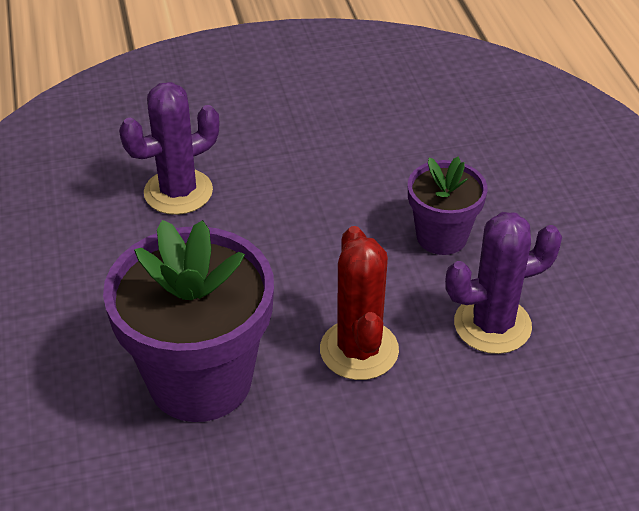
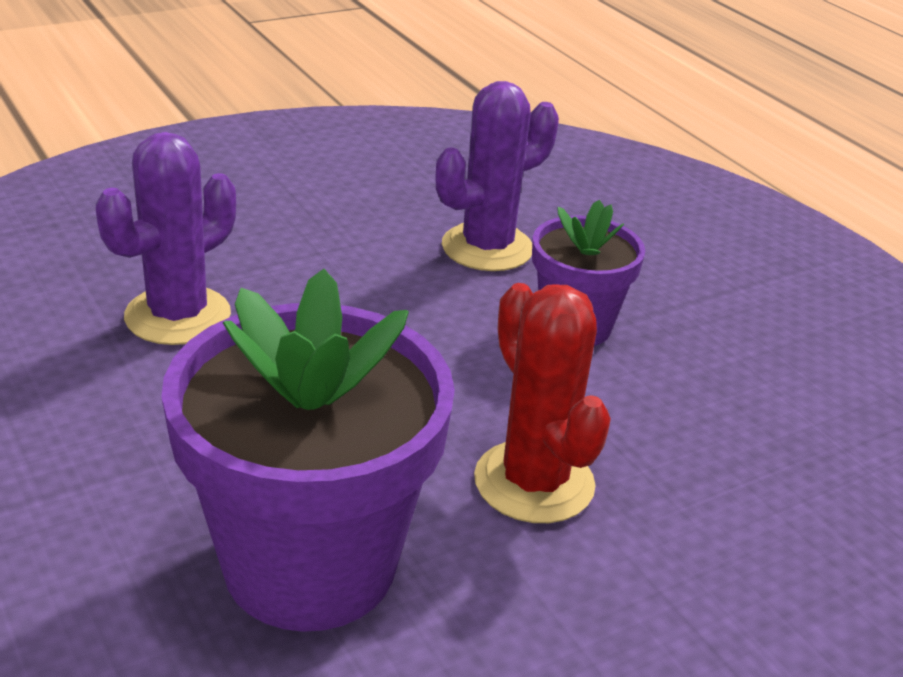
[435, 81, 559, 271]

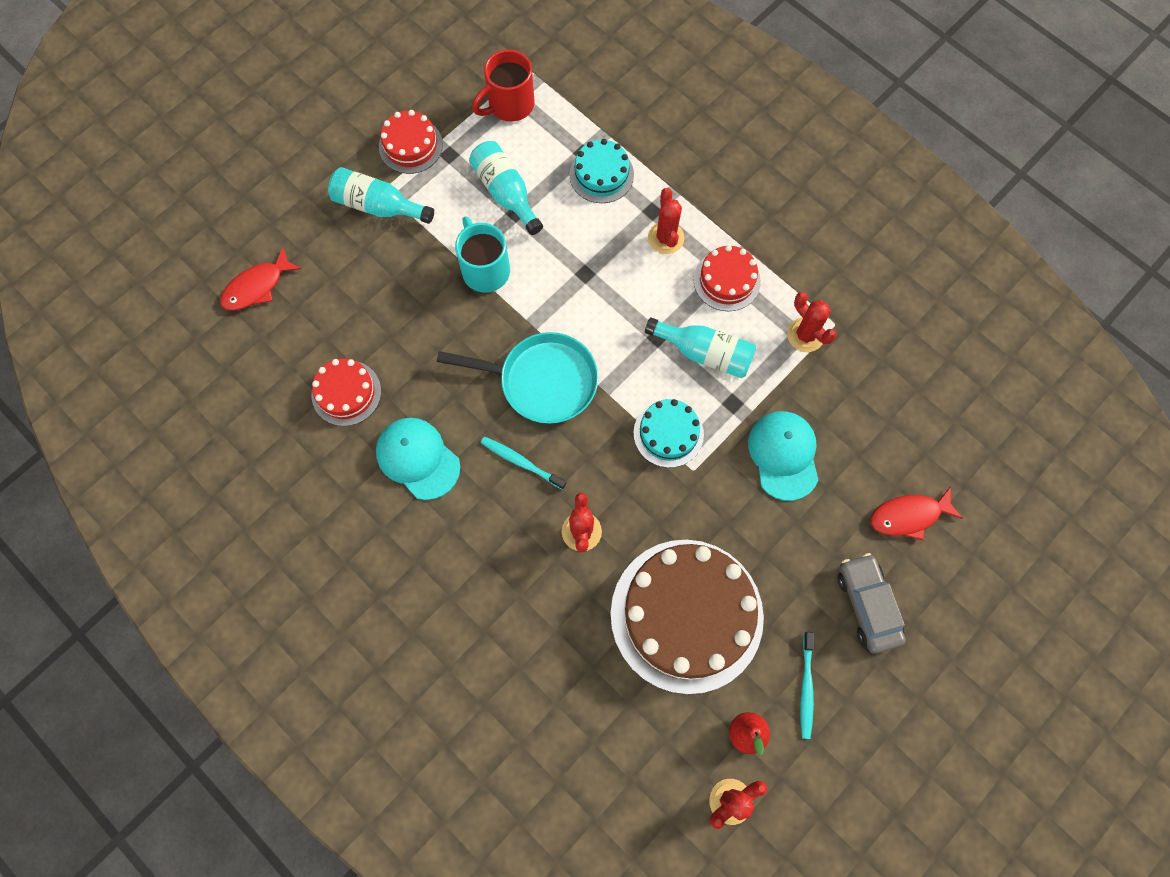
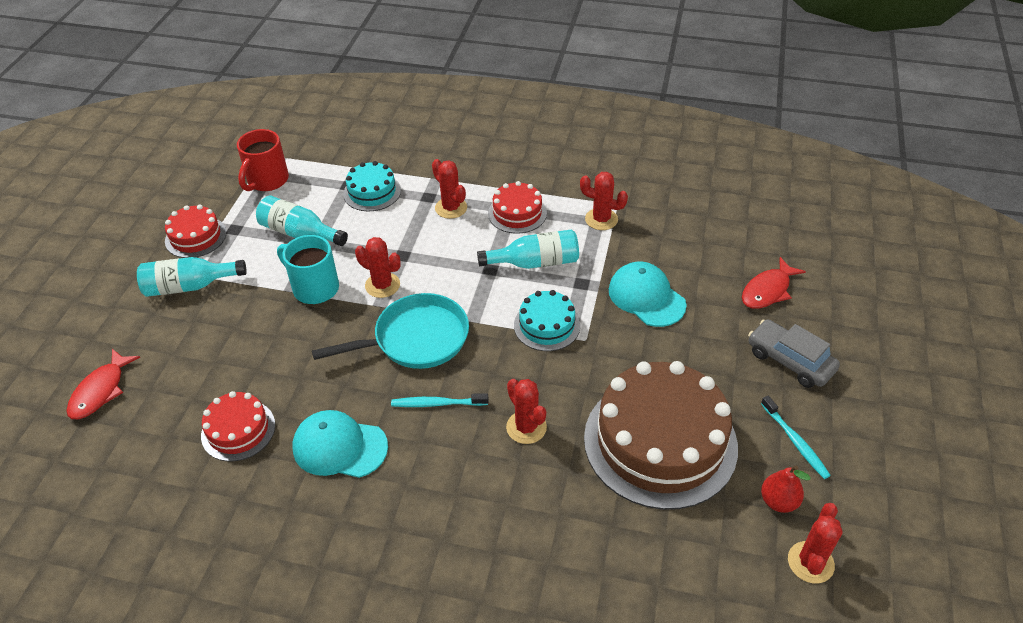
[355, 237, 401, 298]

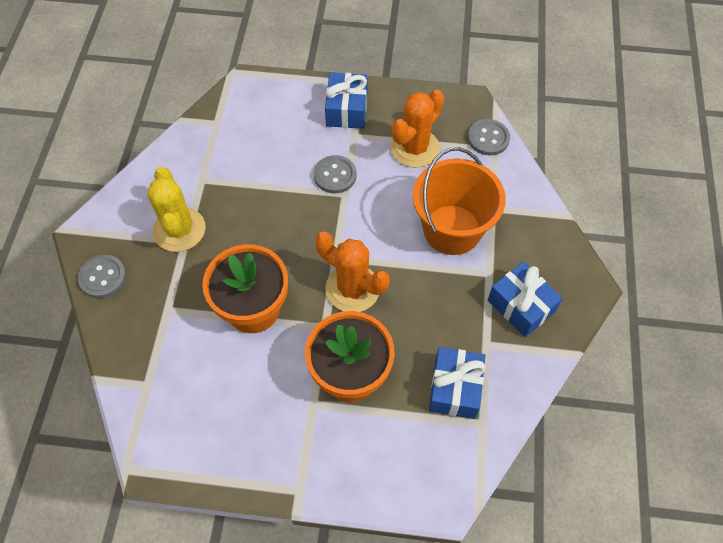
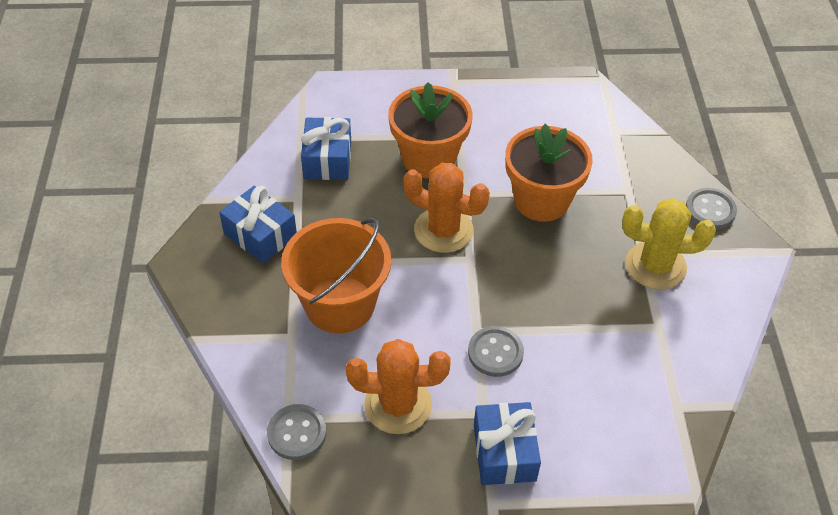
[622, 198, 716, 290]
[346, 339, 450, 434]

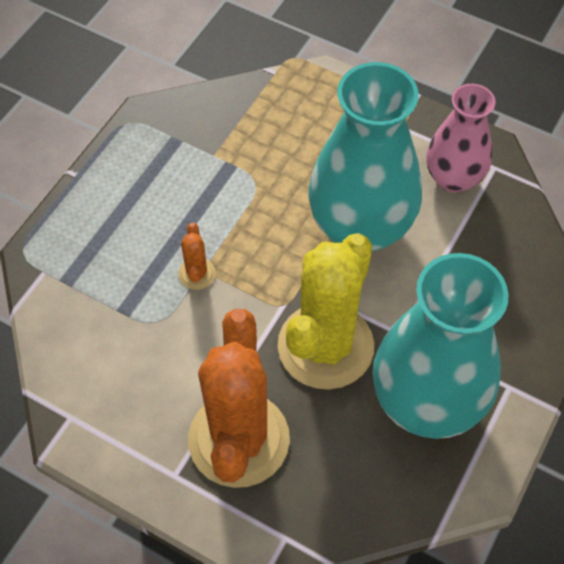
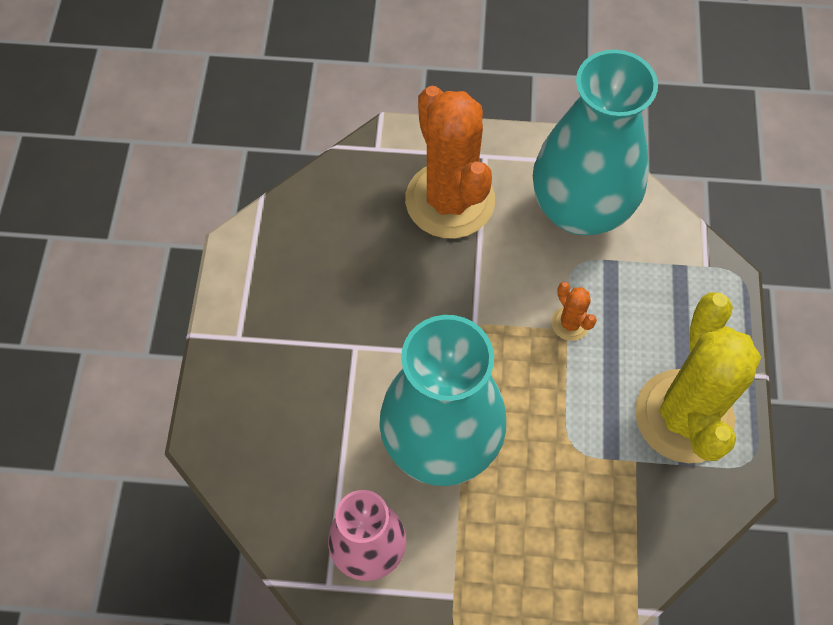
[635, 292, 761, 463]
[533, 50, 658, 235]

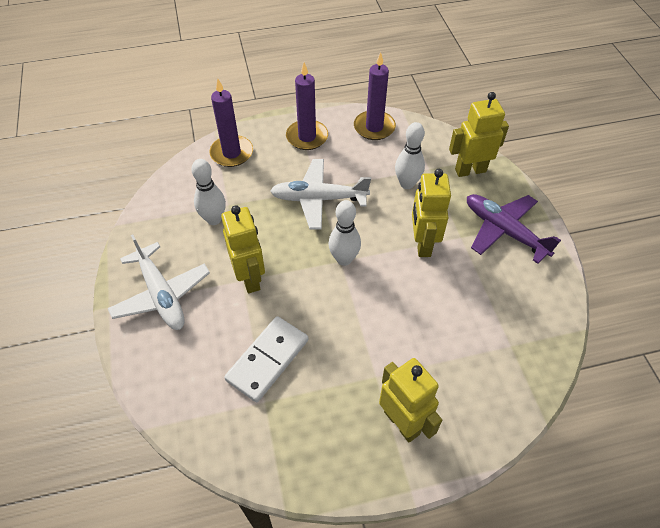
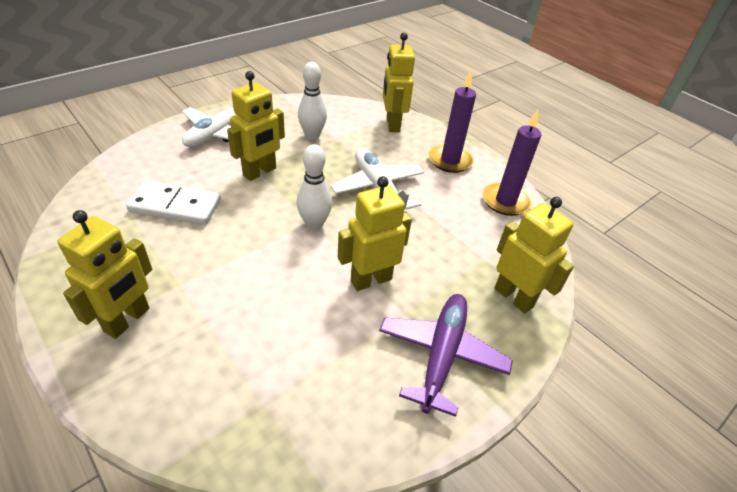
[395, 122, 425, 189] (first image)
[383, 33, 415, 132]

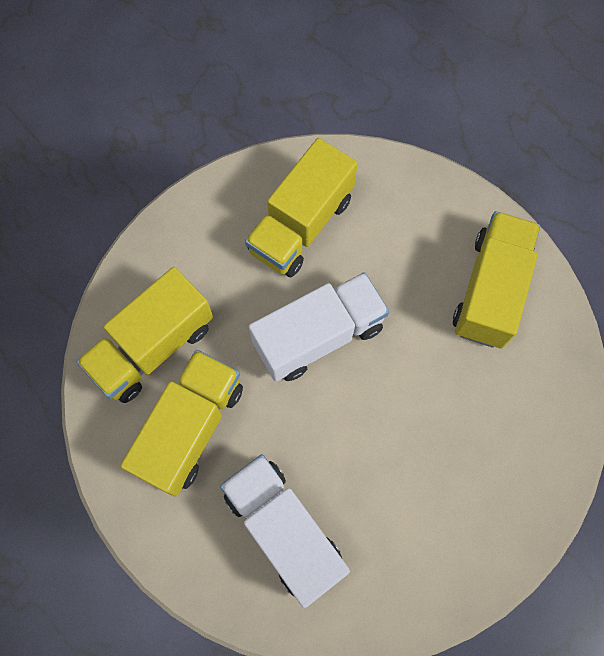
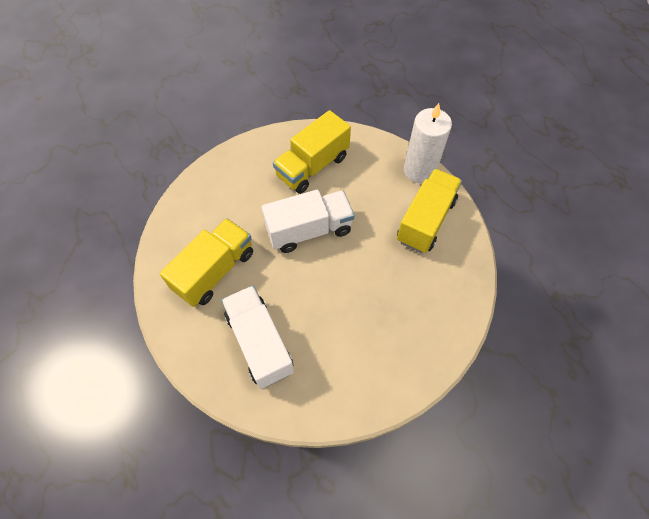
[76, 267, 213, 403] (first image)
[404, 103, 452, 183]

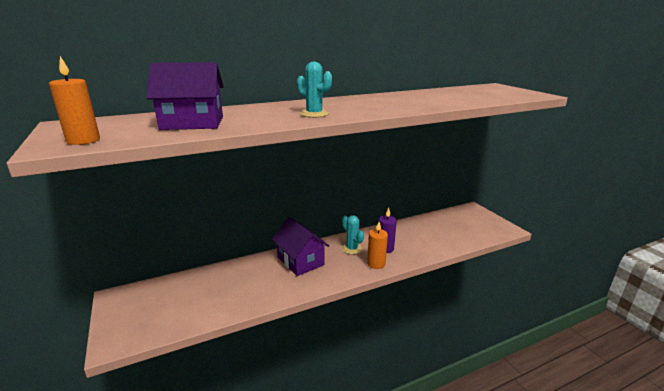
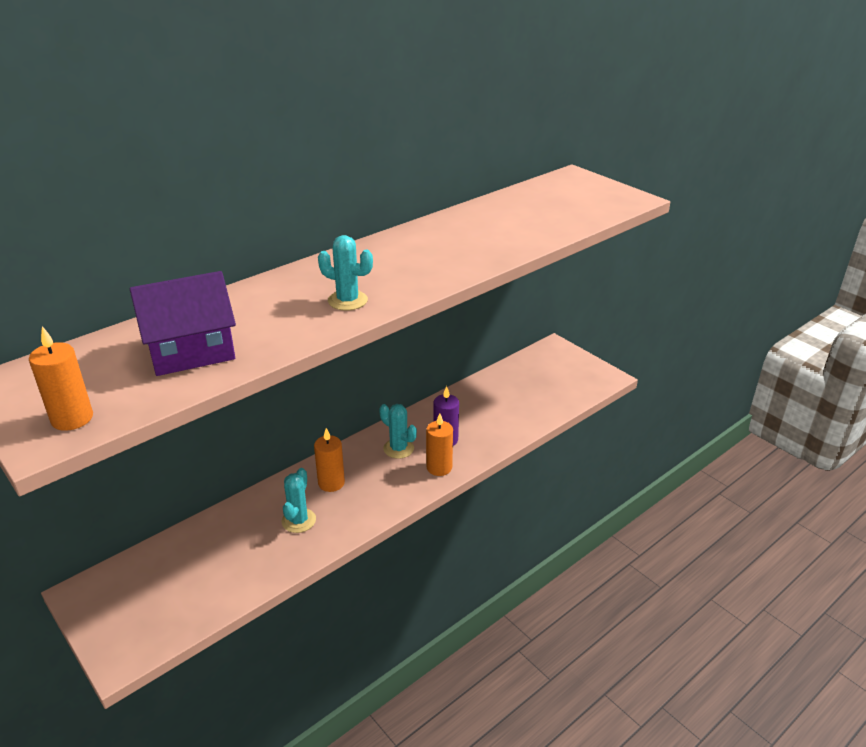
[282, 468, 316, 533]
[314, 428, 345, 492]

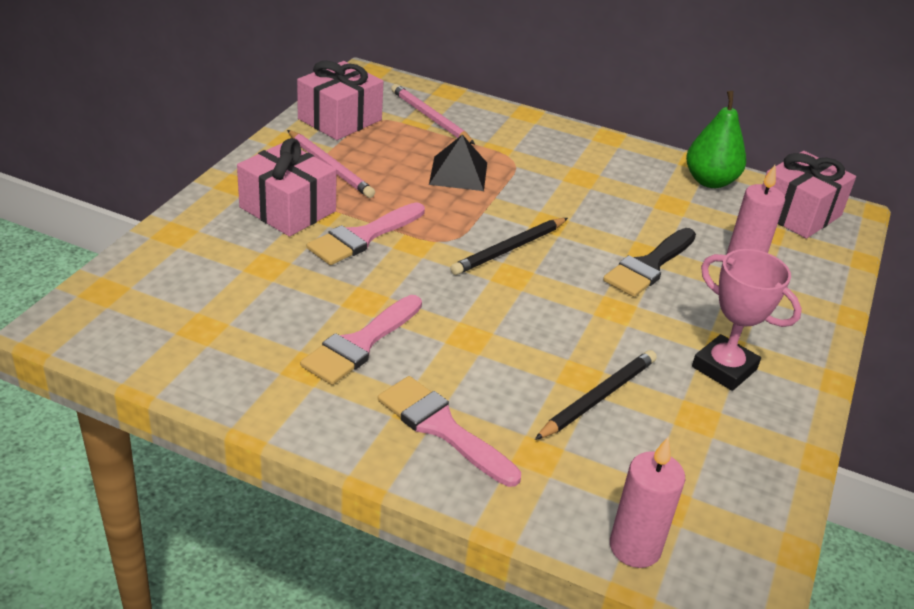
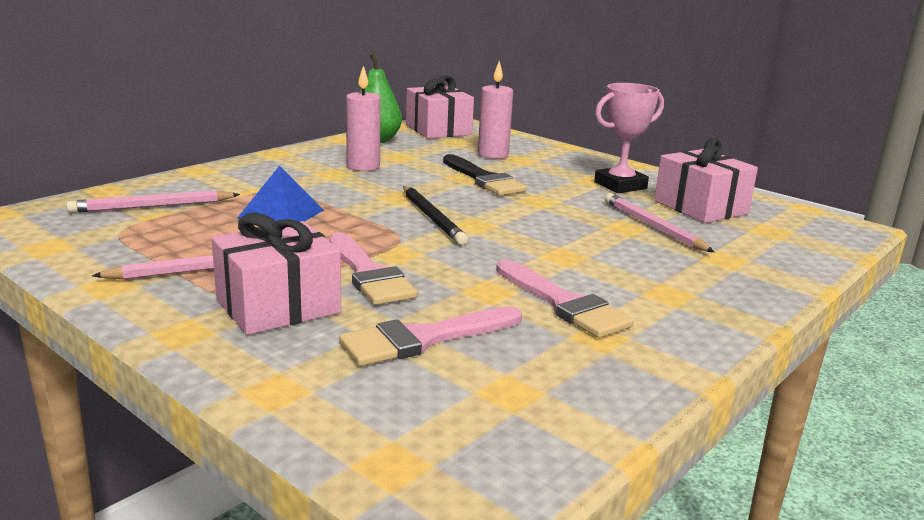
[654, 138, 758, 223]
[339, 306, 522, 366]
[346, 66, 381, 171]
[237, 166, 324, 222]
[605, 193, 714, 252]

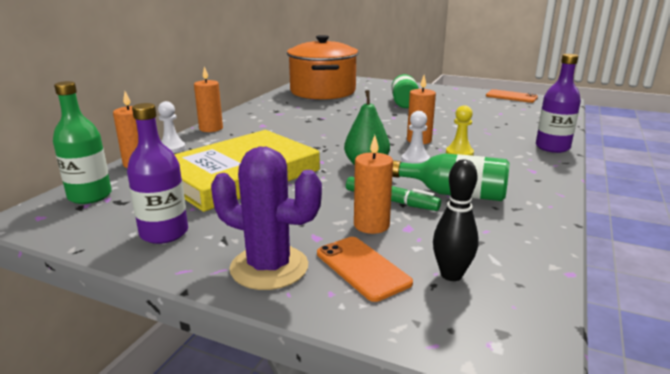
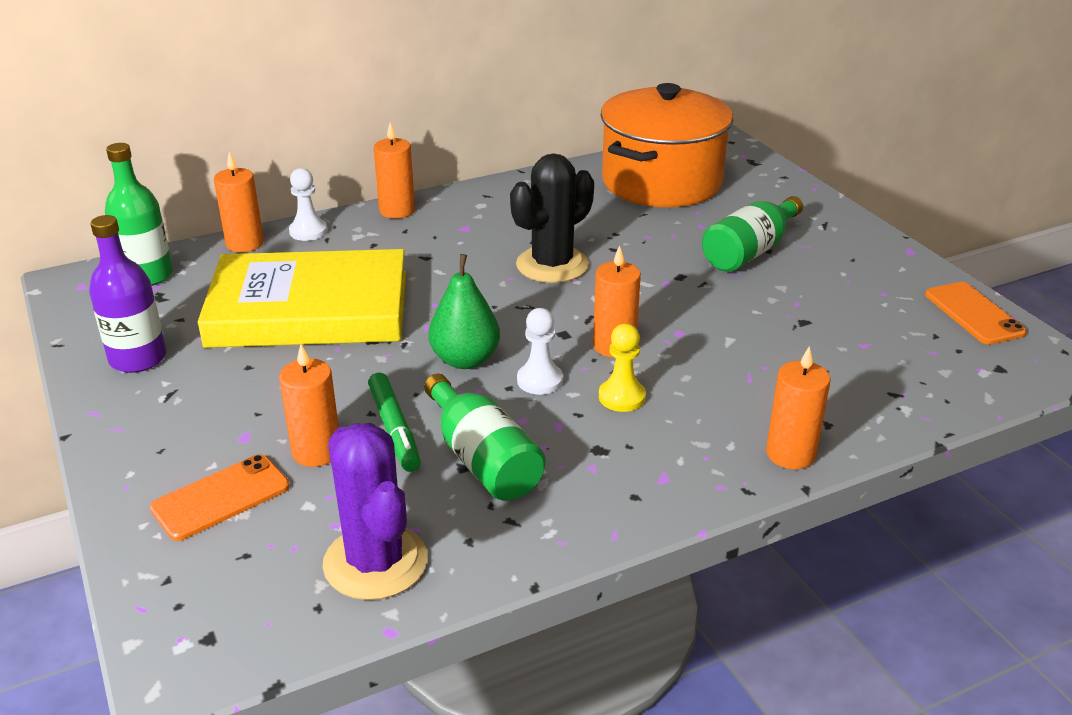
[433, 160, 479, 281] (first image)
[510, 153, 594, 283]
[323, 423, 428, 600]
[766, 346, 831, 469]
[150, 454, 290, 541]

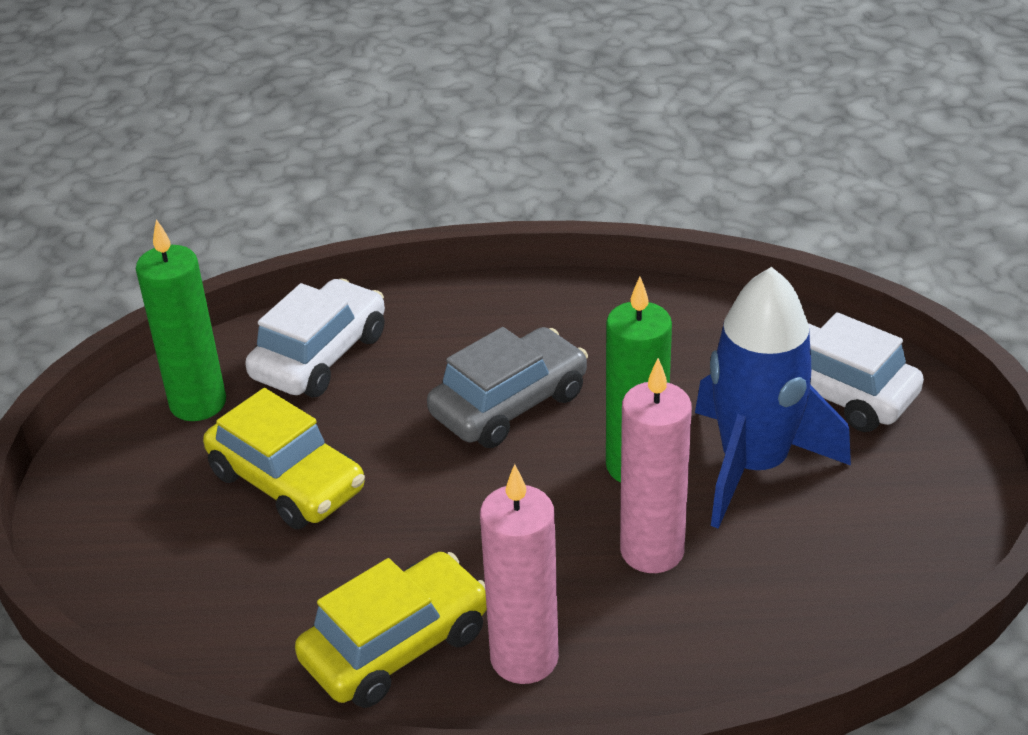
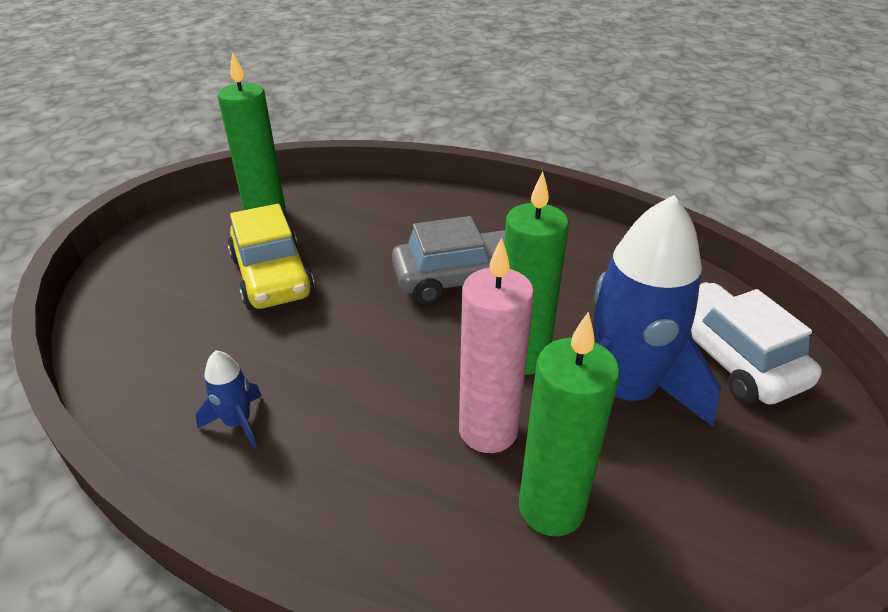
[245, 278, 385, 397] (first image)
[480, 464, 559, 684] (first image)
[519, 312, 620, 536]
[196, 350, 262, 449]

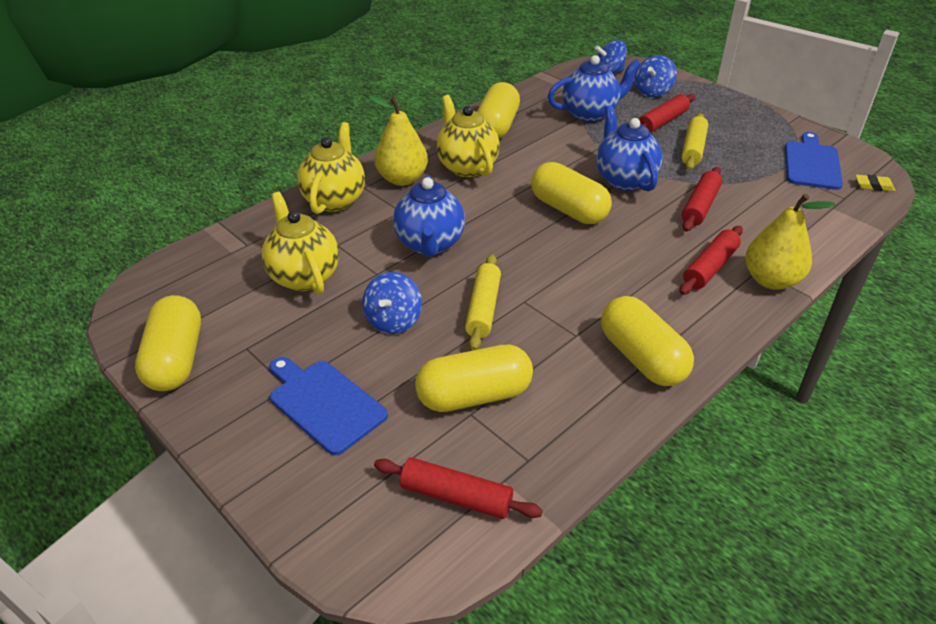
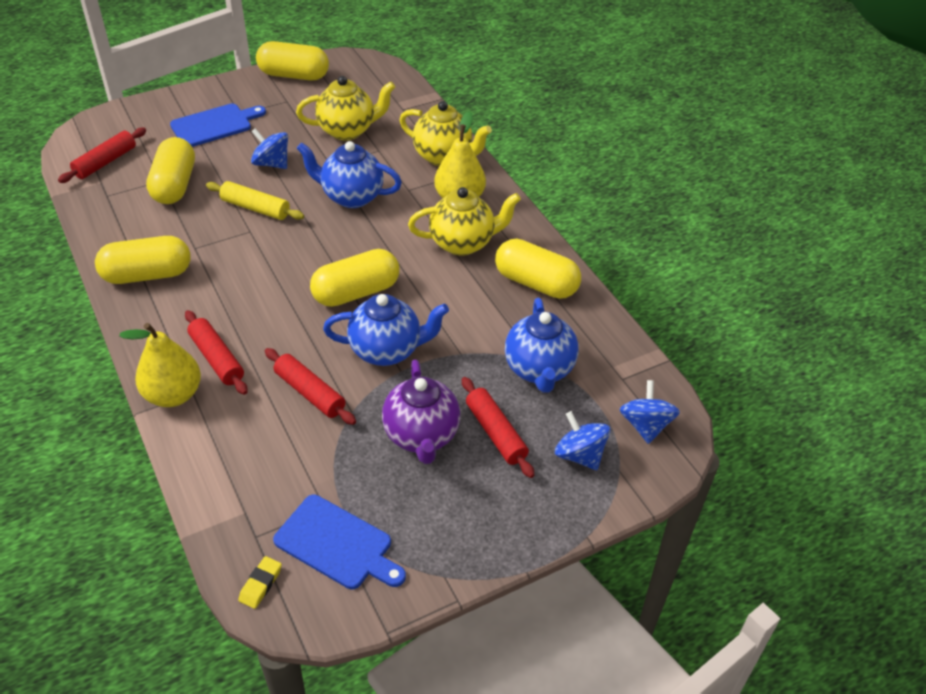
[382, 359, 460, 464]

